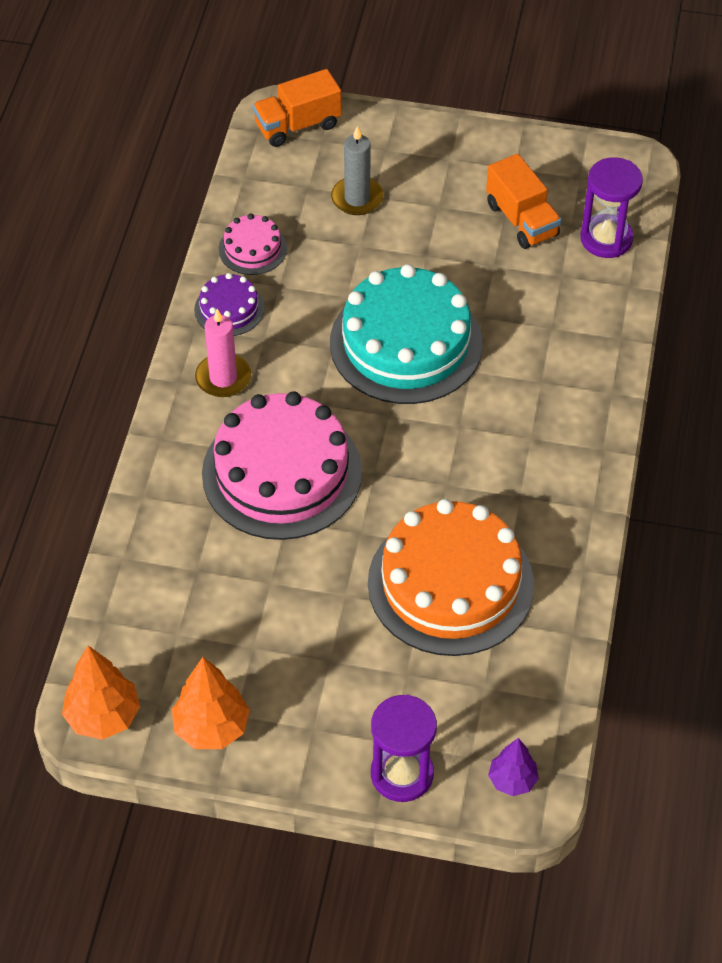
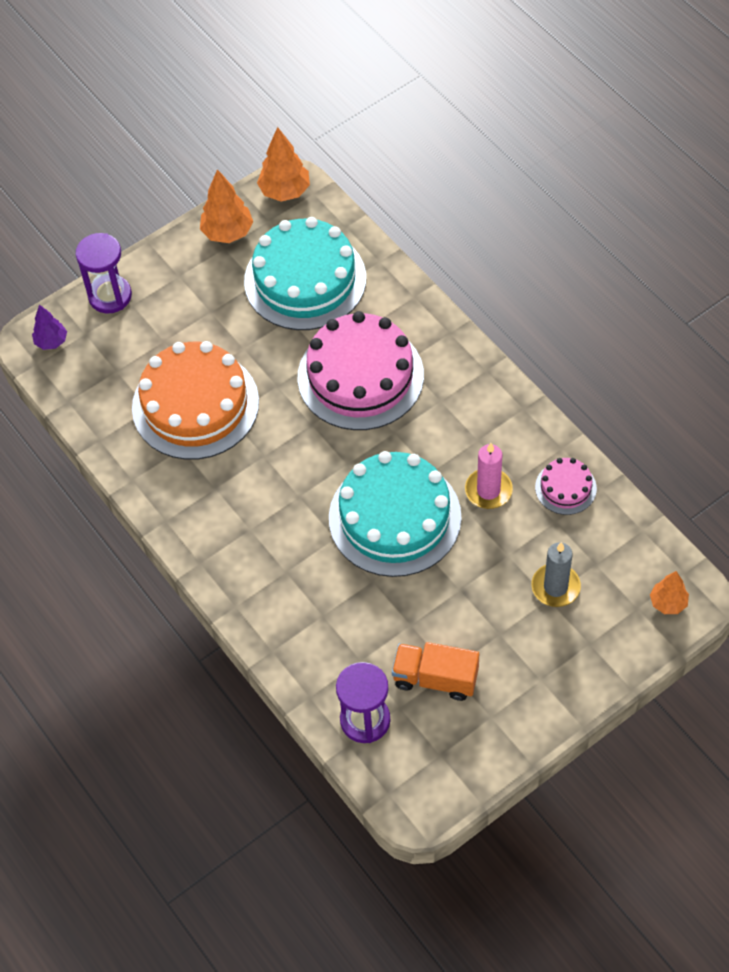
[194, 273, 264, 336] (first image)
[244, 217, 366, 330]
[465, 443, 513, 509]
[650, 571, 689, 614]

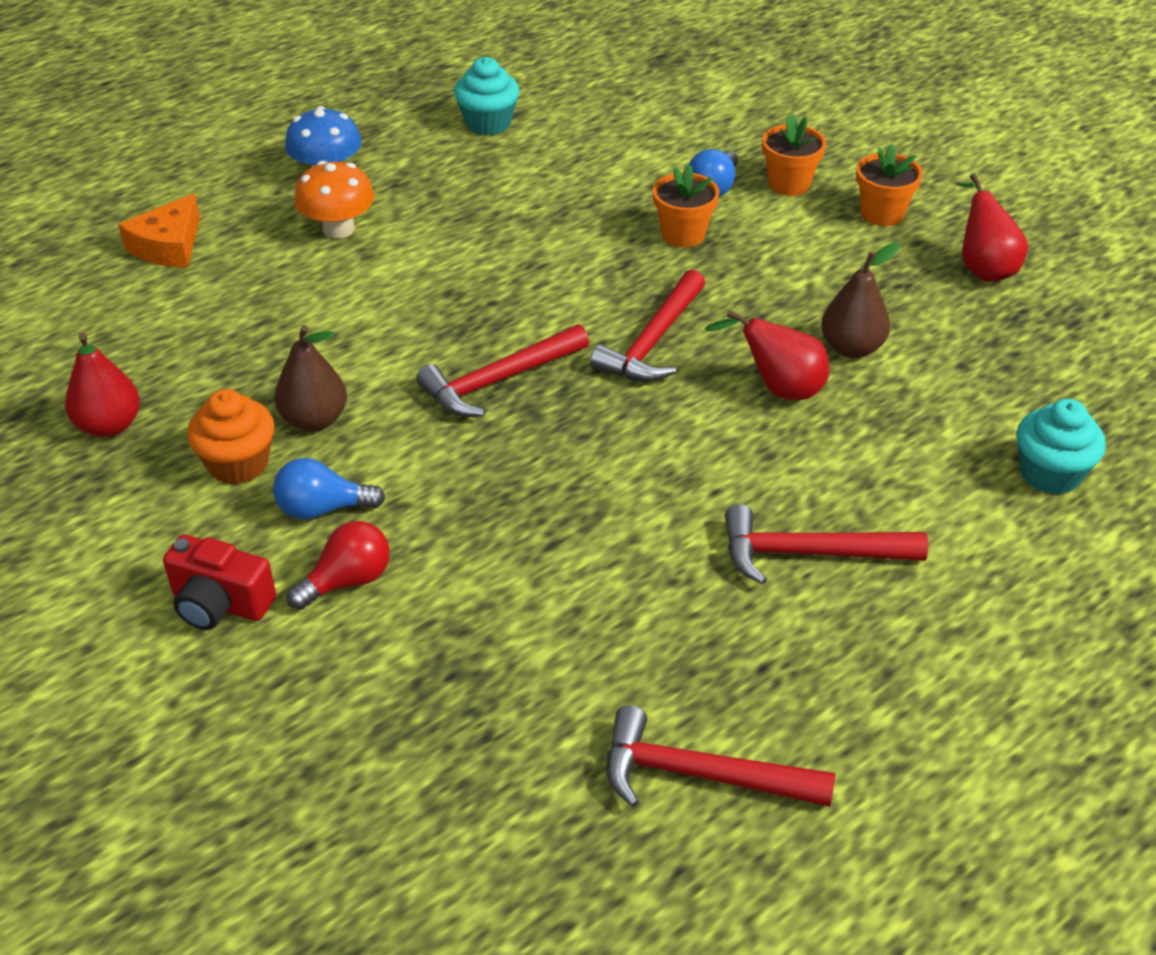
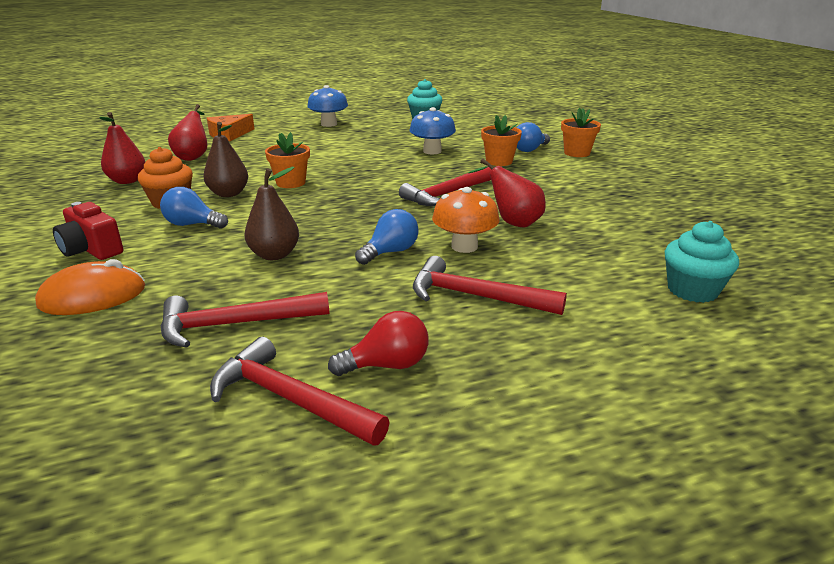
[35, 259, 145, 315]
[355, 209, 419, 265]
[410, 107, 456, 154]
[328, 311, 429, 376]
[432, 187, 500, 253]
[161, 292, 329, 348]
[245, 167, 299, 260]
[265, 132, 310, 188]
[168, 104, 207, 161]

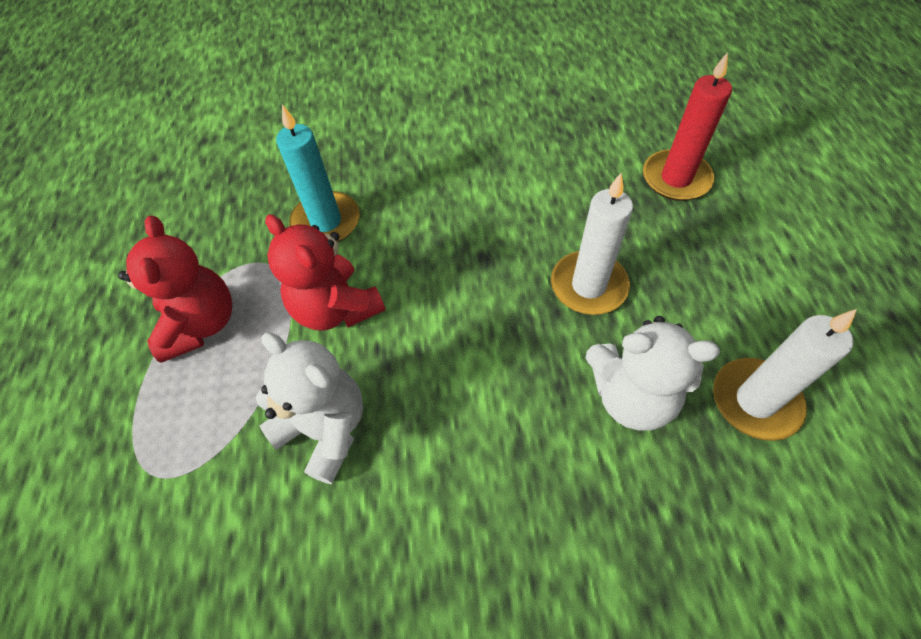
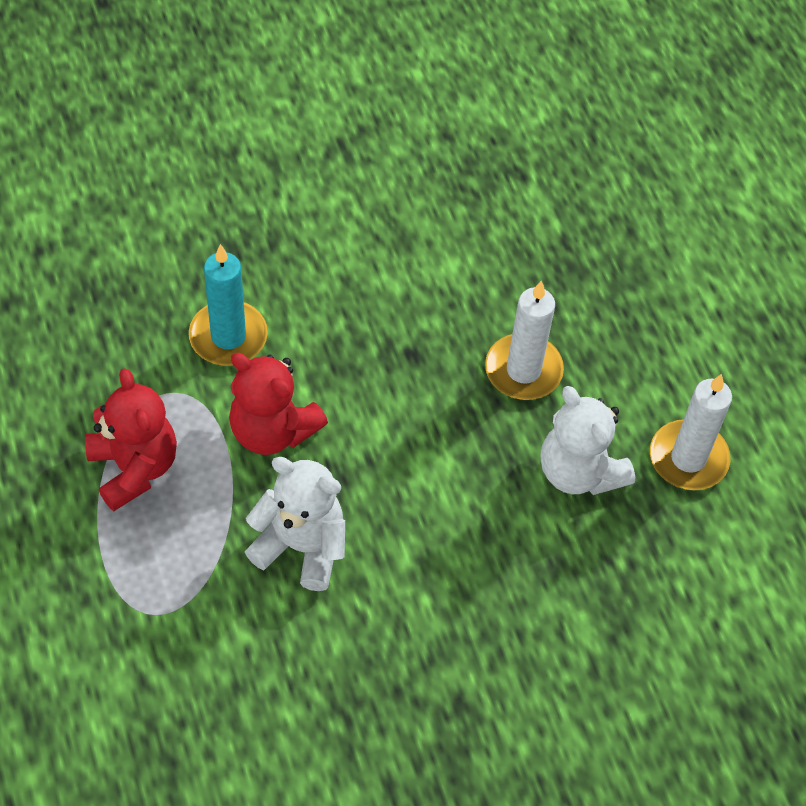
[643, 52, 732, 201] (first image)
[541, 386, 635, 495]

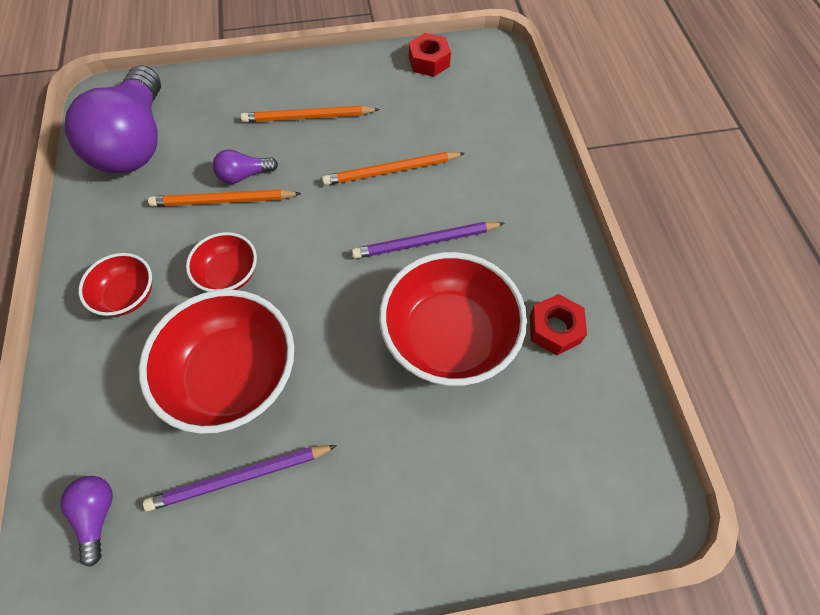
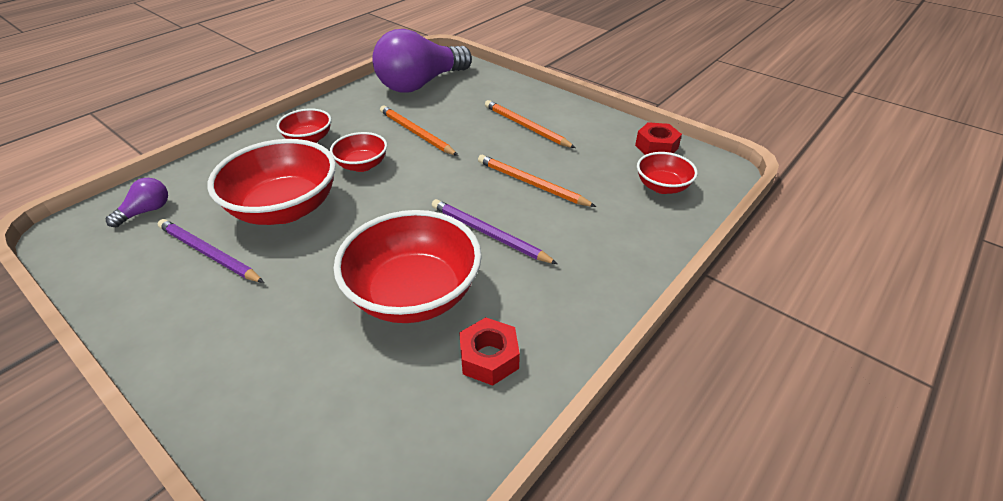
[213, 149, 278, 184] (first image)
[637, 152, 698, 194]

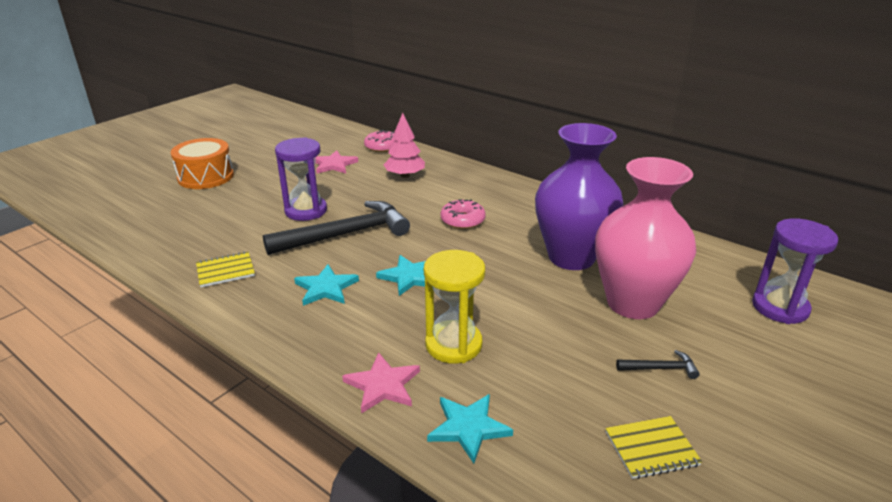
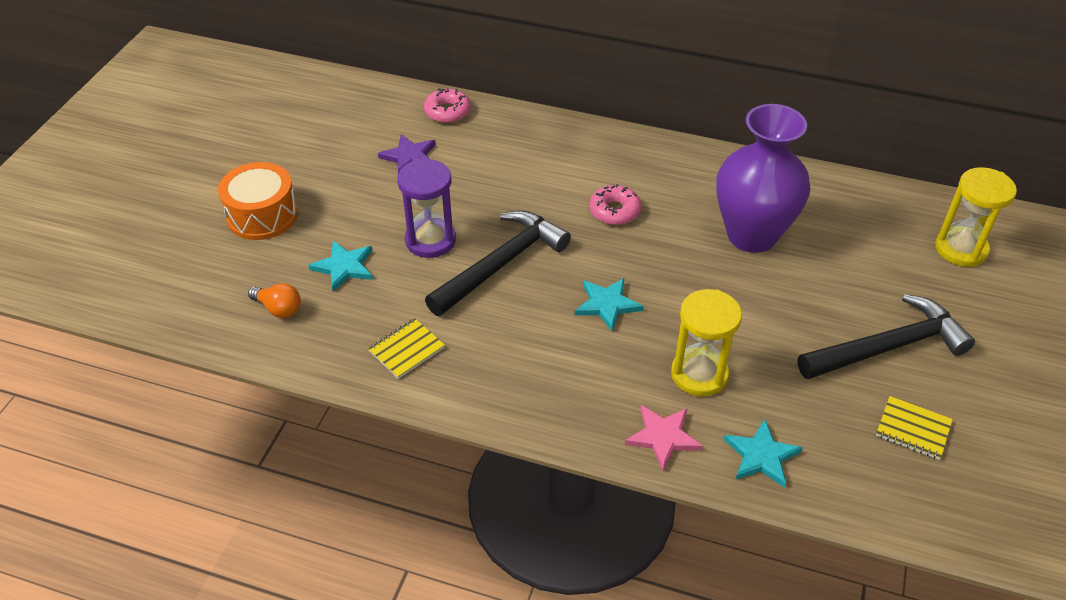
[384, 113, 425, 178] (first image)
[595, 157, 696, 319] (first image)
[248, 283, 301, 318]
[308, 240, 373, 292]
[378, 134, 436, 174]
[935, 167, 1017, 267]
[876, 396, 953, 460]
[798, 294, 975, 379]

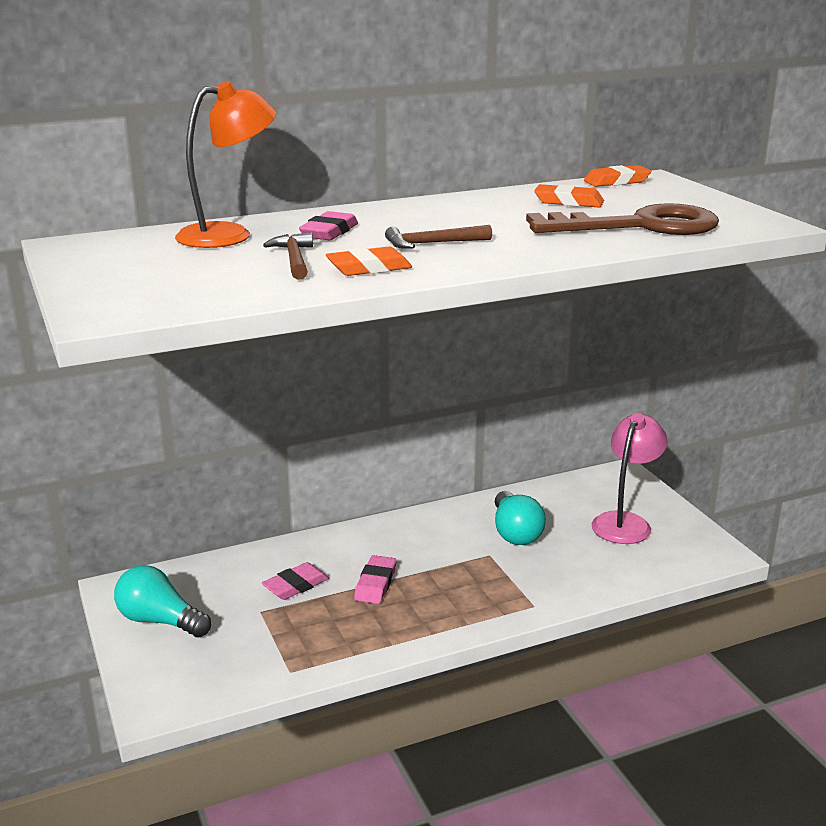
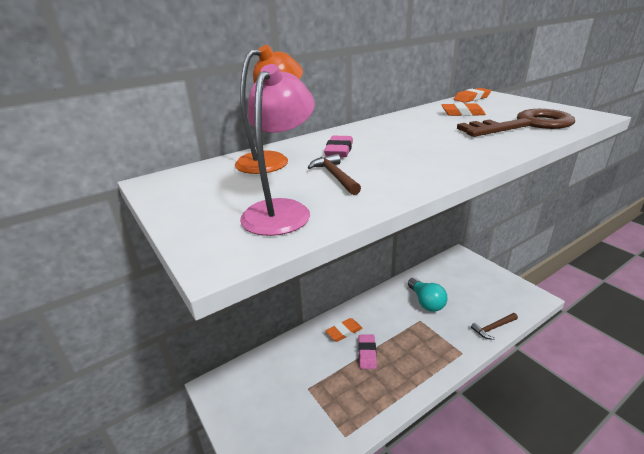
[114, 565, 211, 638] (first image)
[262, 562, 329, 600] (first image)
[325, 318, 362, 342]
[471, 313, 518, 340]
[240, 64, 315, 236]

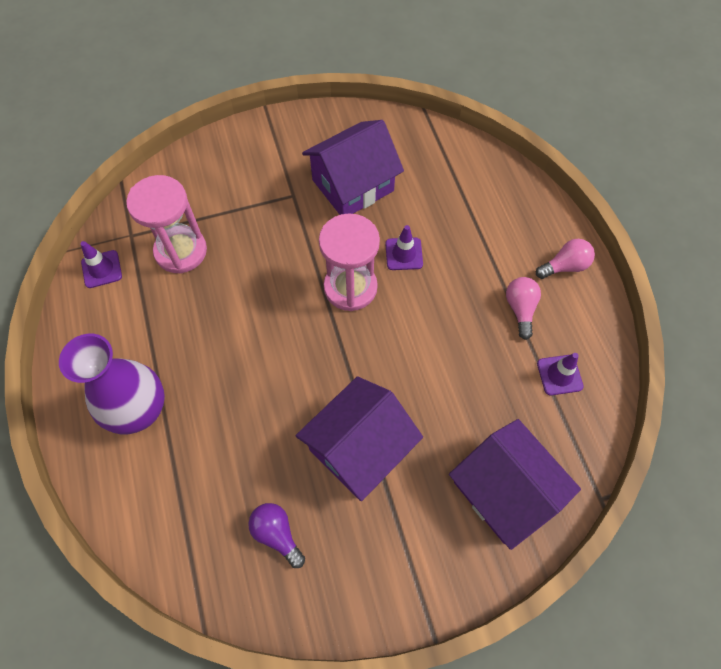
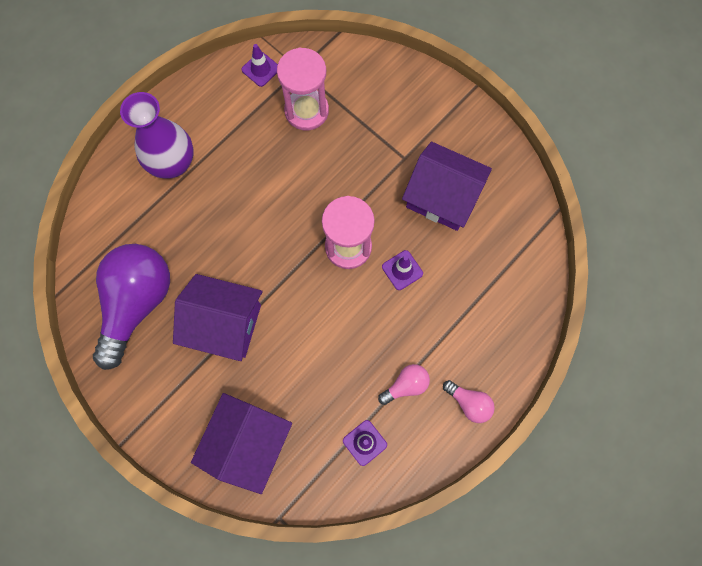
[93, 244, 170, 370]

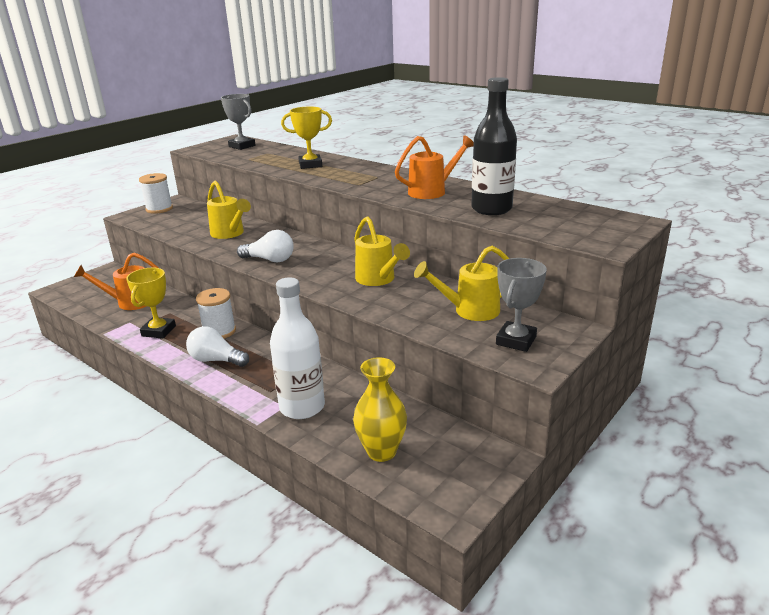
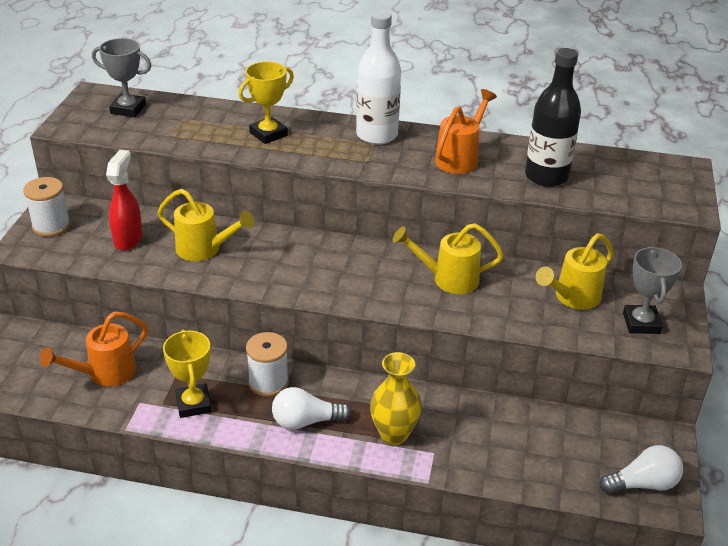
[106, 150, 143, 250]
[600, 445, 683, 494]
[356, 11, 401, 145]
[370, 352, 422, 445]
[393, 223, 504, 294]

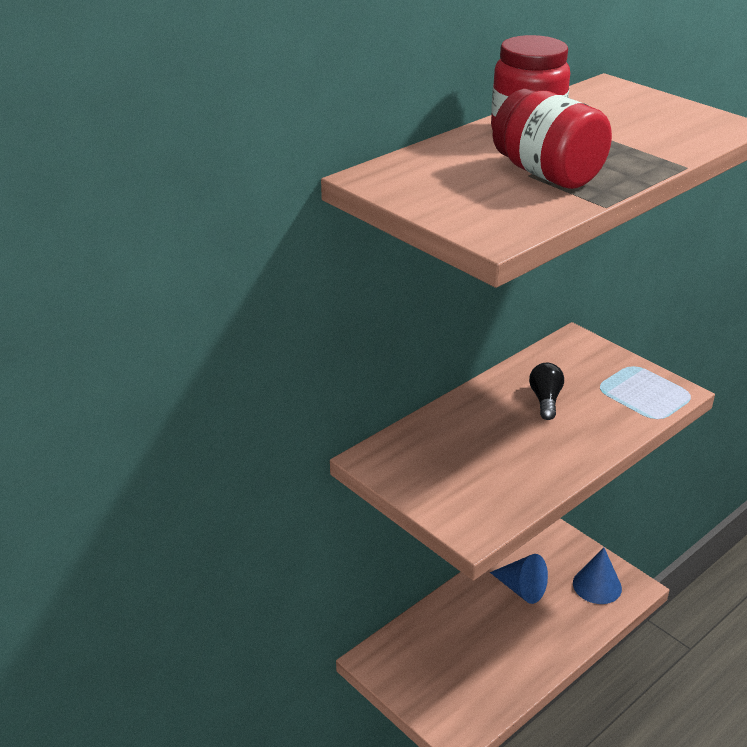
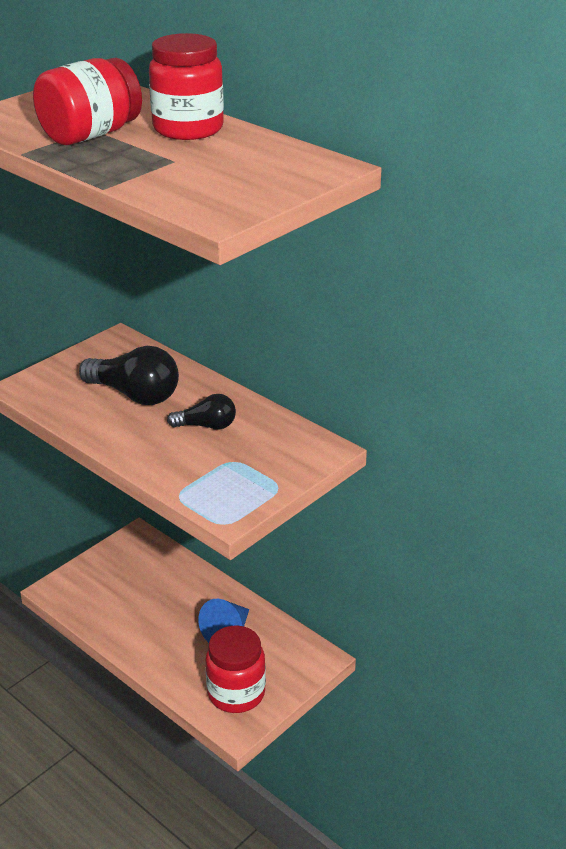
[79, 346, 179, 405]
[206, 626, 266, 713]

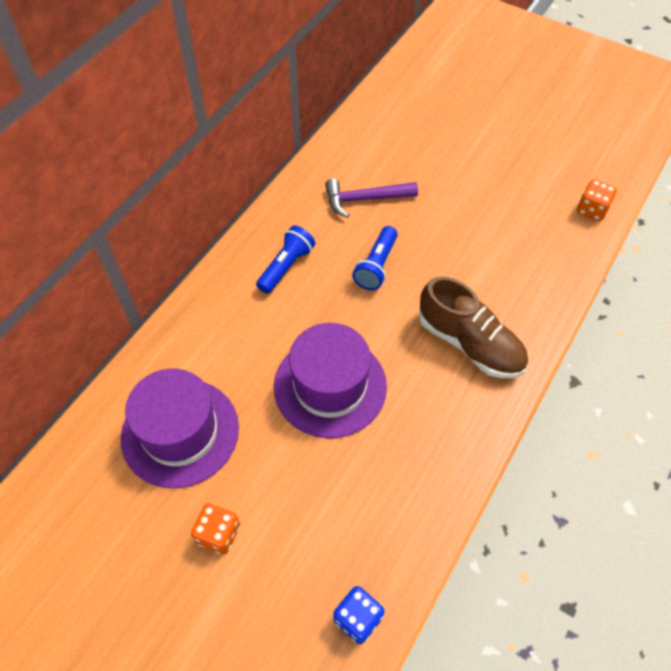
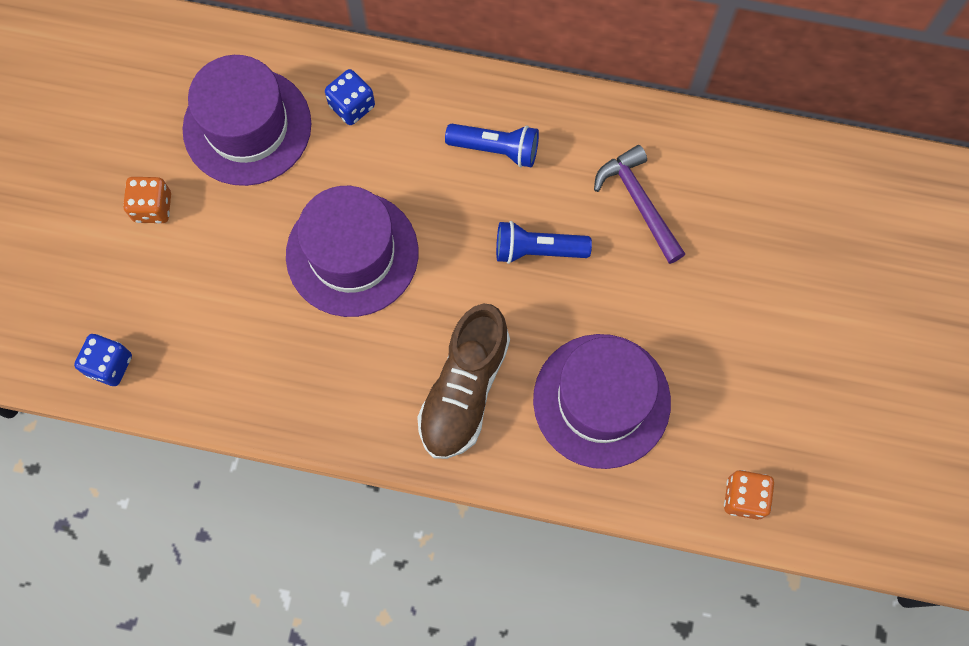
[325, 69, 375, 125]
[533, 334, 671, 469]

